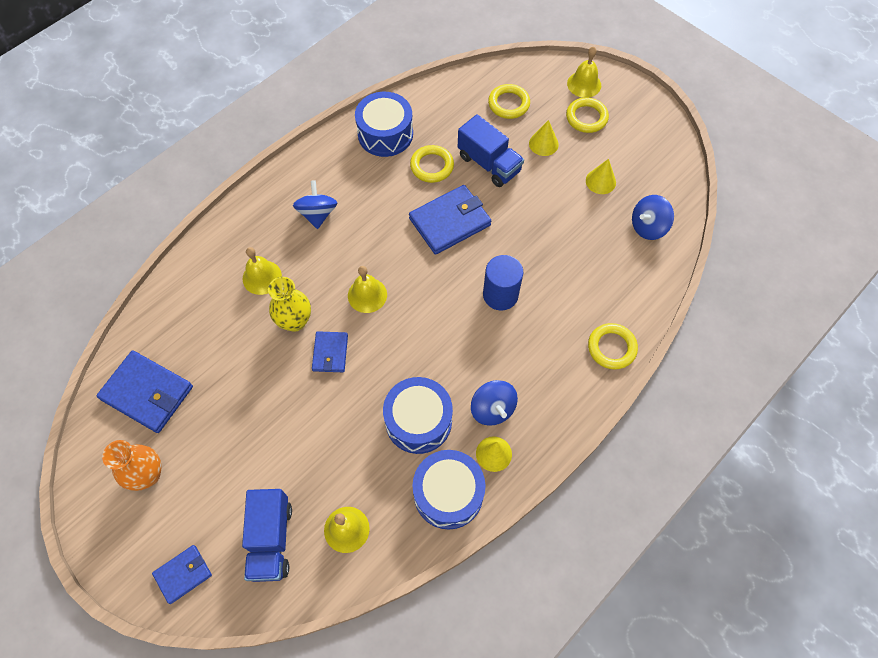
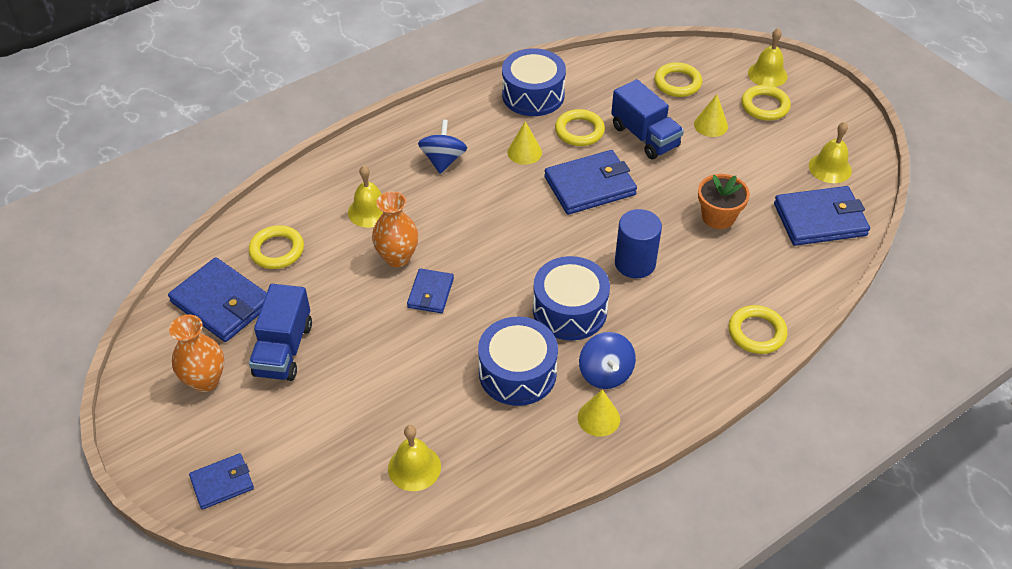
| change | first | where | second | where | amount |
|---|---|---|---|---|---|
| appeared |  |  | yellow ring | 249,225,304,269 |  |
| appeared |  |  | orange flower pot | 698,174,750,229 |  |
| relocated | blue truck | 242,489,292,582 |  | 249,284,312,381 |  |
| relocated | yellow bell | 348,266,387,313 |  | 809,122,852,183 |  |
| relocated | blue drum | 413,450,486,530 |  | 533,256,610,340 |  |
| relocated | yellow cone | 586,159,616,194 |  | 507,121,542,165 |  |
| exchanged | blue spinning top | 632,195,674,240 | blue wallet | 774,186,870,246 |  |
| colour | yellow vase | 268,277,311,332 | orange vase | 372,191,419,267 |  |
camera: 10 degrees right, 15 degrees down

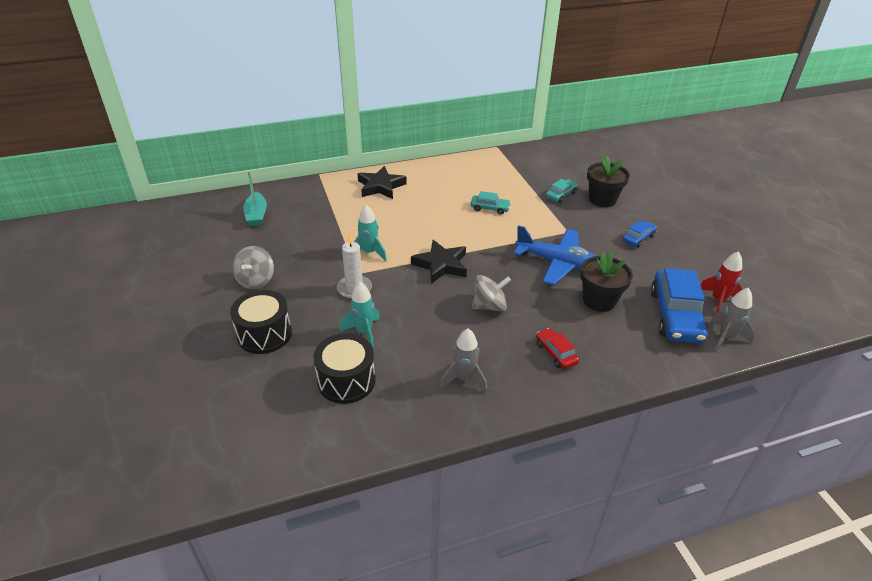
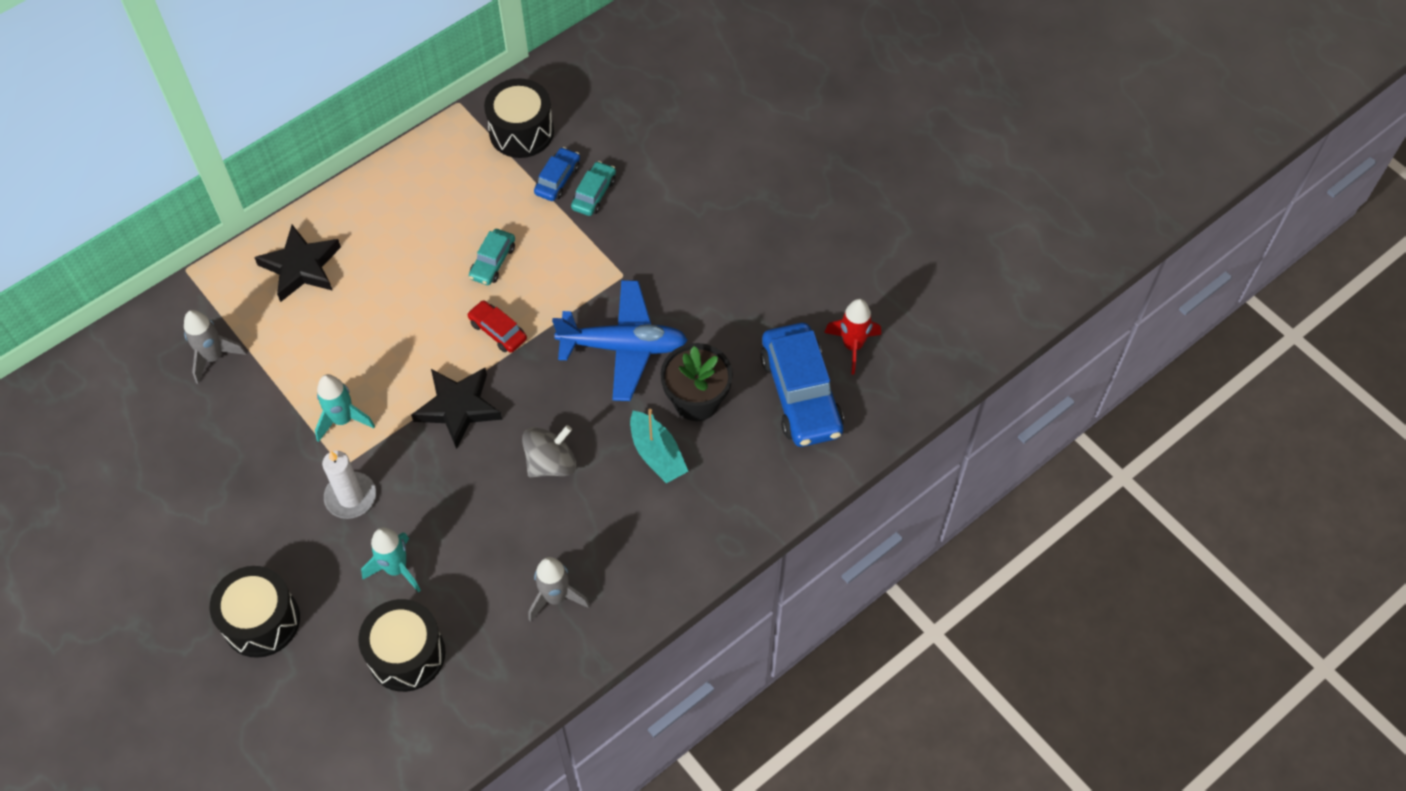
| change | first | where | second | where | amount |
|---|---|---|---|---|---|
| missing | grey spinning top | 232,246,274,289 |  |  |  |
| missing | black flower pot | 587,156,630,207 |  |  |  |
| appeared |  |  | black drum | 484,78,554,158 |  |
| relocated | turquoise boat | 243,172,267,226 |  | 630,409,688,483 |  |
| relocated | red car | 536,328,579,369 |  | 467,300,527,353 |  |
| relocated | blue car | 622,221,657,247 |  | 534,147,580,201 |  |
| relocated | grey rocket | 710,288,755,351 |  | 184,310,247,384 |  |
| spun | turquoise car | 470,191,511,215 |  | 469,229,515,285 | 120 degrees clockwise |
camera: 20 degrees left, 20 degrees up

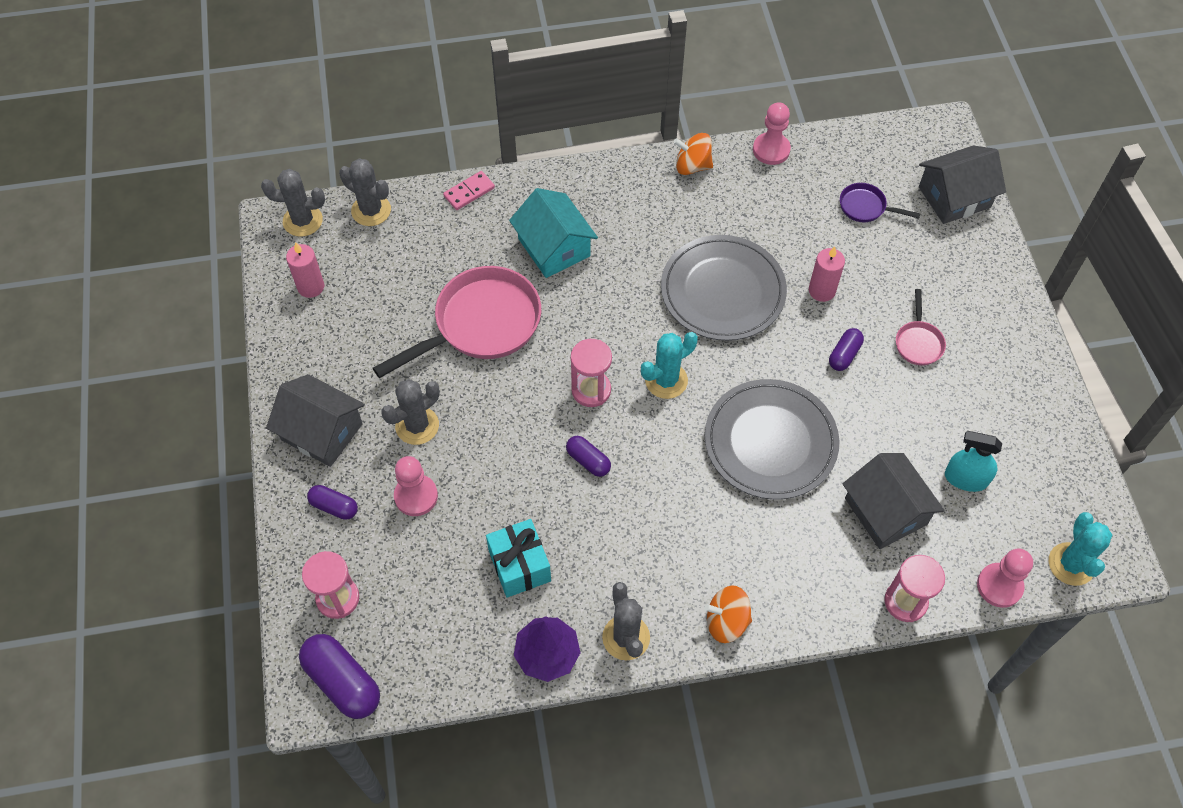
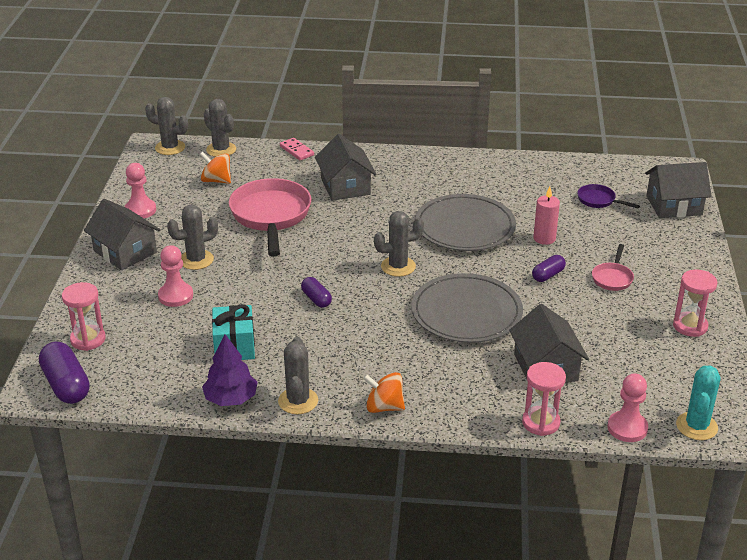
| change | first | where | second | where | amount |
|---|---|---|---|---|---|
| missing | pink candle | 286,242,324,298 |  |  |  |
| missing | purple capsule | 307,485,358,520 |  |  |  |
| missing | turquoise spray bottle | 945,431,1002,492 |  |  |  |
| relocated | pink hourglass | 571,339,612,407 |  | 673,270,718,337 |  |
| relocated | orange spinning top | 674,133,713,175 |  | 200,152,231,184 |  |
| relocated | pink pawn | 753,102,791,165 |  | 124,163,156,218 |  |
| colour | turquoise house | 509,188,598,278 | grey house | 315,134,377,201 |  |
| colour | turquoise cactus | 641,332,698,399 | grey cactus | 374,211,424,277 |  |
| spun | pink pan | 373,266,541,378 |  | 229,178,311,257 | 75 degrees counterclockwise |
| spun | pink domino | 443,171,495,210 |  | 280,138,314,160 | 75 degrees clockwise |
camera: 15 degrees right, 25 degrees down

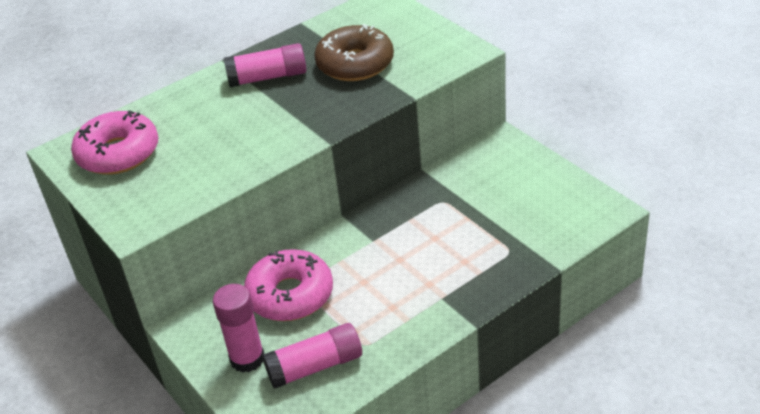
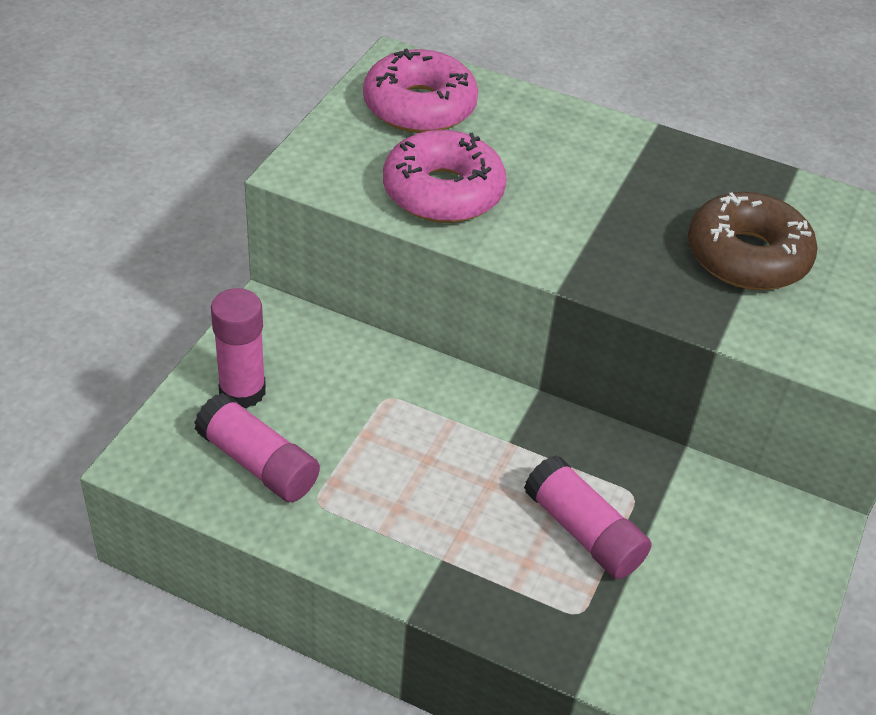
| change | first | where | second | where | amount |
|---|---|---|---|---|---|
| relocated | pink glue stick | 224,43,306,87 |  | 524,455,652,579 |  |
| relocated | pink donut | 244,249,333,321 |  | 383,130,507,223 |  |
camera: 55 degrees right, 5 degrees up

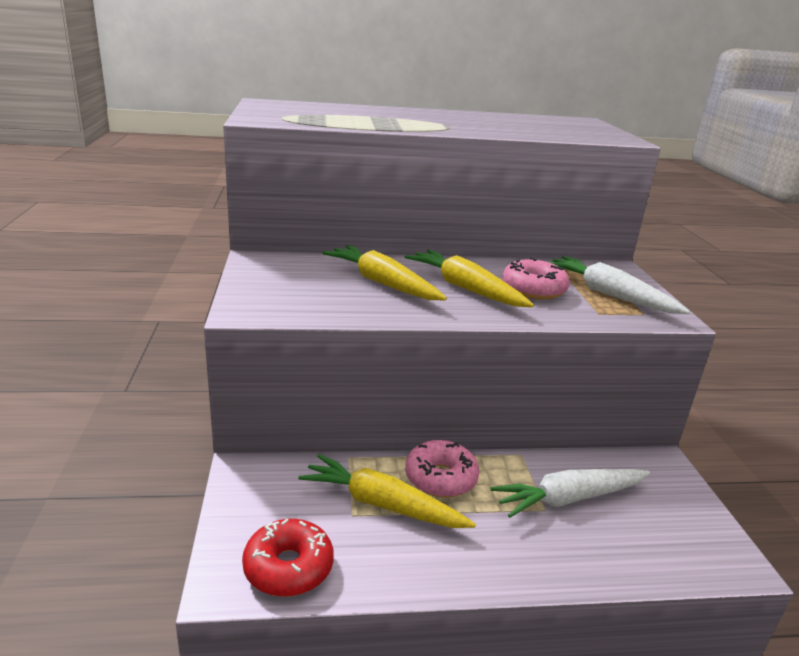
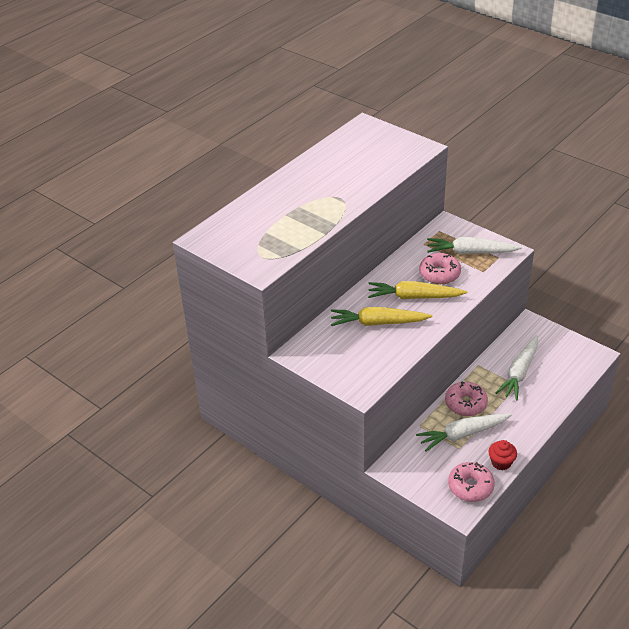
| change | first | where | second | where | amount |
|---|---|---|---|---|---|
| appeared |  |  | red cupcake | 488,440,517,470 |  |
| colour | red donut | 242,519,334,597 | pink donut | 448,462,495,502 |  |
| colour | yellow carrot | 298,454,476,528 | white carrot | 416,413,512,452 |  |
camera: 40 degrees left, 15 degrees up

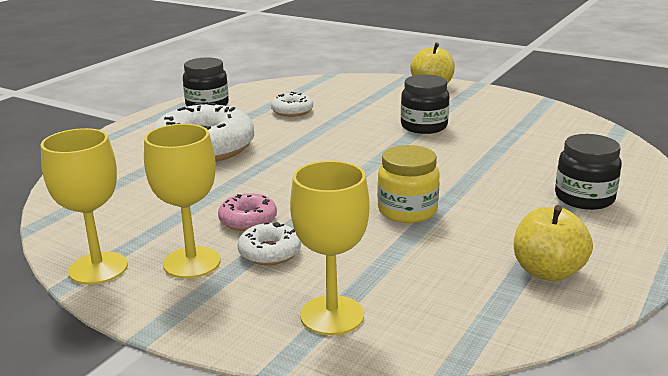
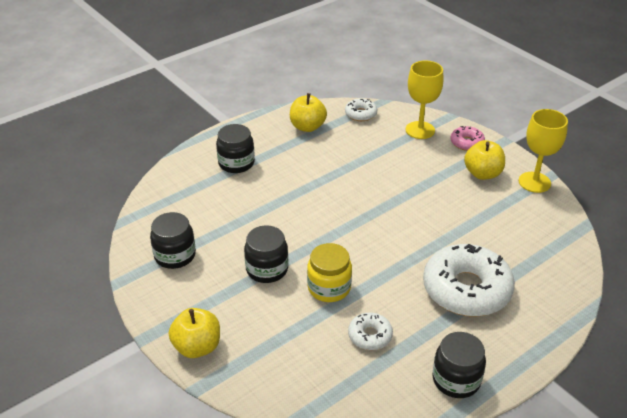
| change | first | where | second | where | amount |
|---|---|---|---|---|---|
| appeared |  |  | black jar | 150,212,196,269 |  |
| relocated | pink donut | 218,193,277,231 |  | 450,126,485,151 |  |
| relocated | white donut | 237,222,301,265 |  | 345,98,377,121 |  |
| relocated | yellow jar | 377,145,439,223 |  | 307,243,352,302 |  |
| exchanged | yellow goblet | 144,124,221,279 | yellow apple | 464,140,505,180 |  |
camera: 160 degrees left, 15 degrees up

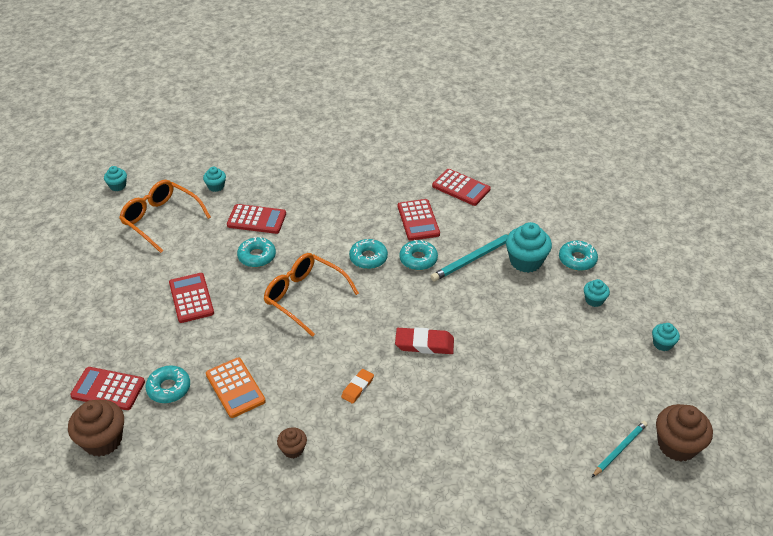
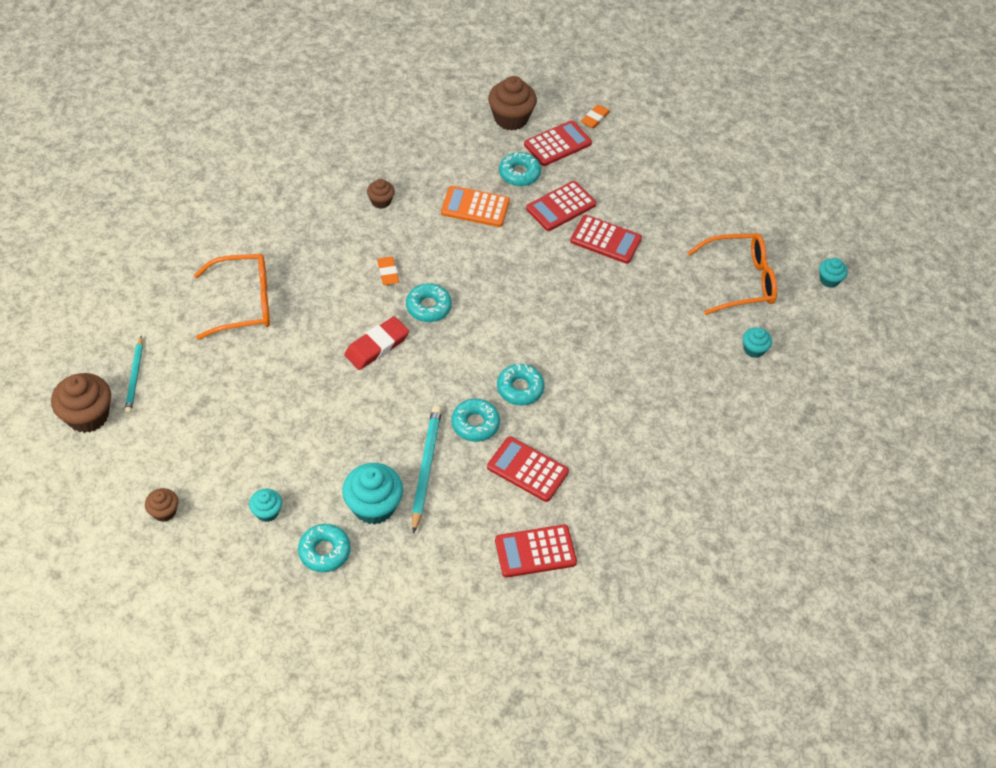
| change | first | where | second | where | amount |
|---|---|---|---|---|---|
| appeared |  |  | orange eraser | 581,104,610,129 |  |
| relocated | red calculator | 227,204,286,234 |  | 526,181,596,231 |  |
| relocated | turquoise donut | 237,237,276,267 |  | 406,283,452,322 |  |
| relocated | orange glasses | 264,253,359,337 |  | 194,254,270,340 |  |
| colour | turquoise cupcake | 652,323,680,351 | brown cupcake | 145,488,178,522 |  |
camera: 130 degrees right, 10 degrees up

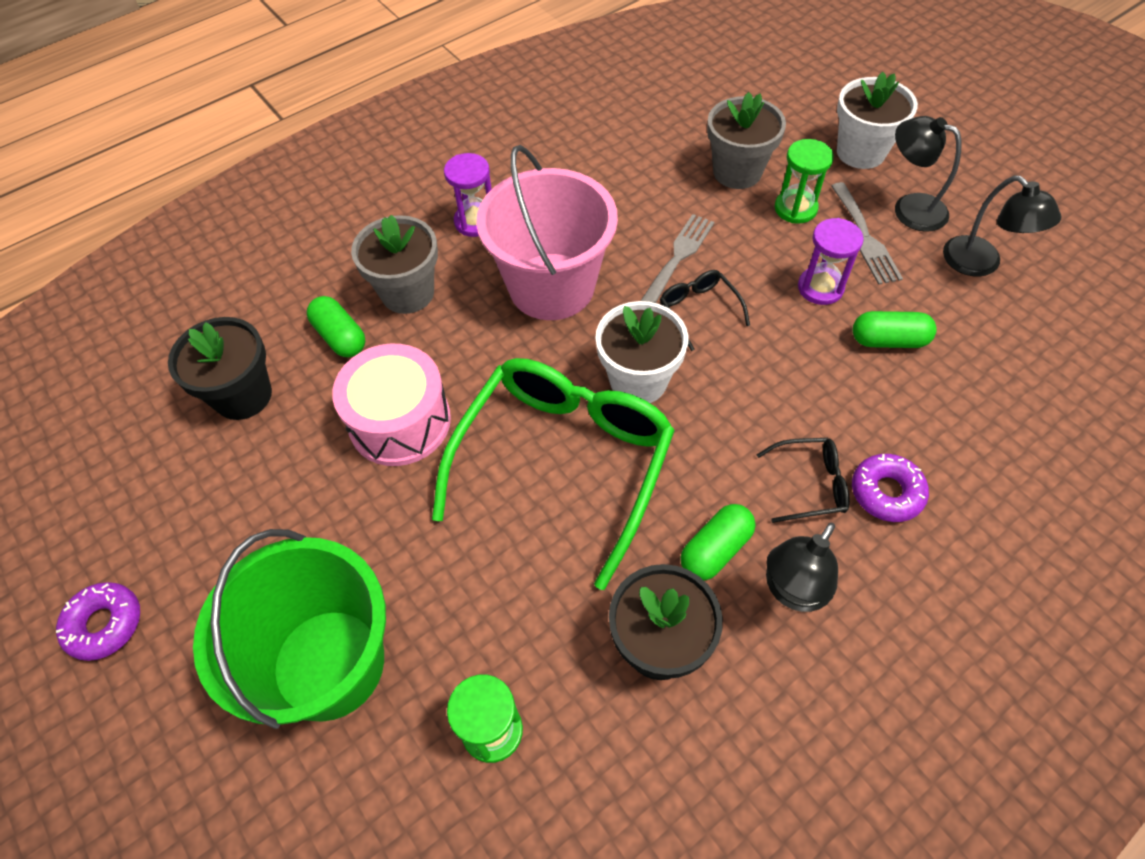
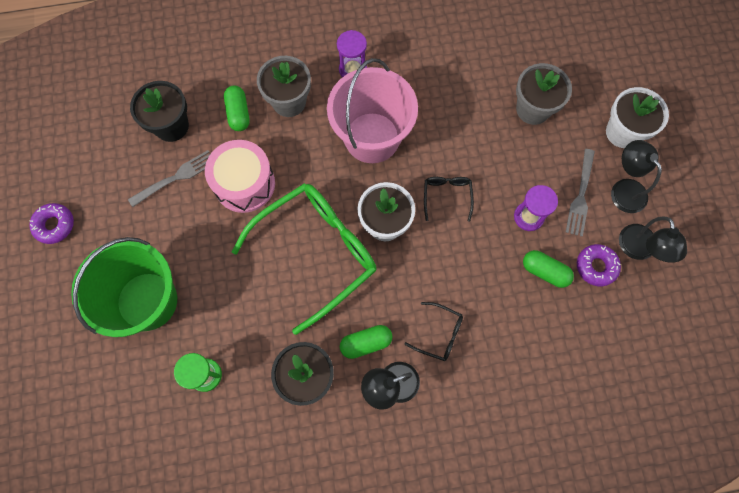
| change | first | where | second | where | amount |
|---|---|---|---|---|---|
| missing | green hourglass | 775,139,834,224 |  |  |  |
| relocated | grey fork | 641,214,714,303 |  | 128,150,210,207 |  |
| relocated | purple donut | 852,454,929,522 |  | 577,244,621,286 |  |
camera: 25 degrees right, 15 degrees up

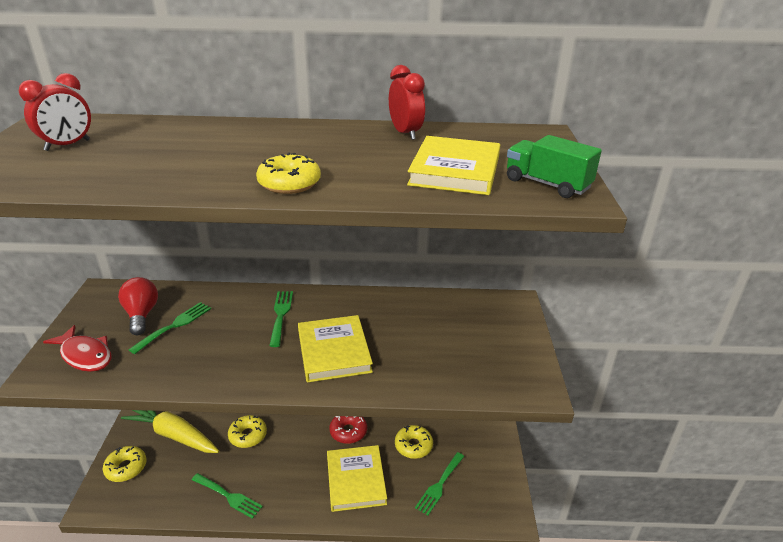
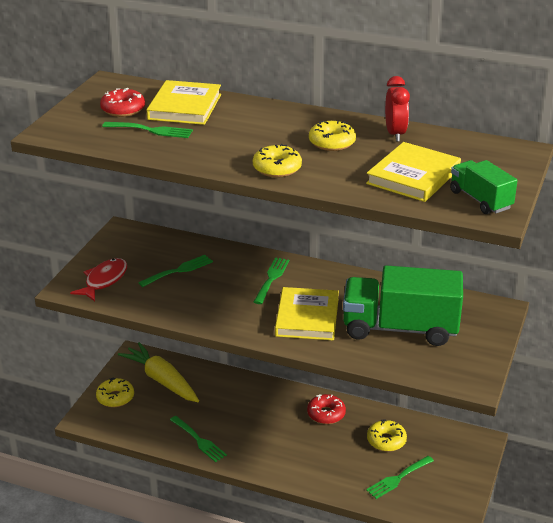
| change | first | where | second | where | amount |
|---|---|---|---|---|---|
| missing | red light bulb | 118,277,158,335 |  |  |  |
| appeared |  |  | green fork | 102,122,193,138 |  |
| appeared |  |  | green truck | 343,265,463,346 |  |
| relocated | yellow donut | 228,415,267,448 |  | 309,121,356,151 |  |
| relocated | yellow book | 327,445,387,512 |  | 147,80,221,125 |  |
| exchanged | red clock | 19,73,91,151 | red donut | 100,88,145,117 |  |
| spun | red fish | 43,325,112,372 |  | 70,258,128,301 | 120 degrees counterclockwise |
camera: 20 degrees right, 0 degrees up

